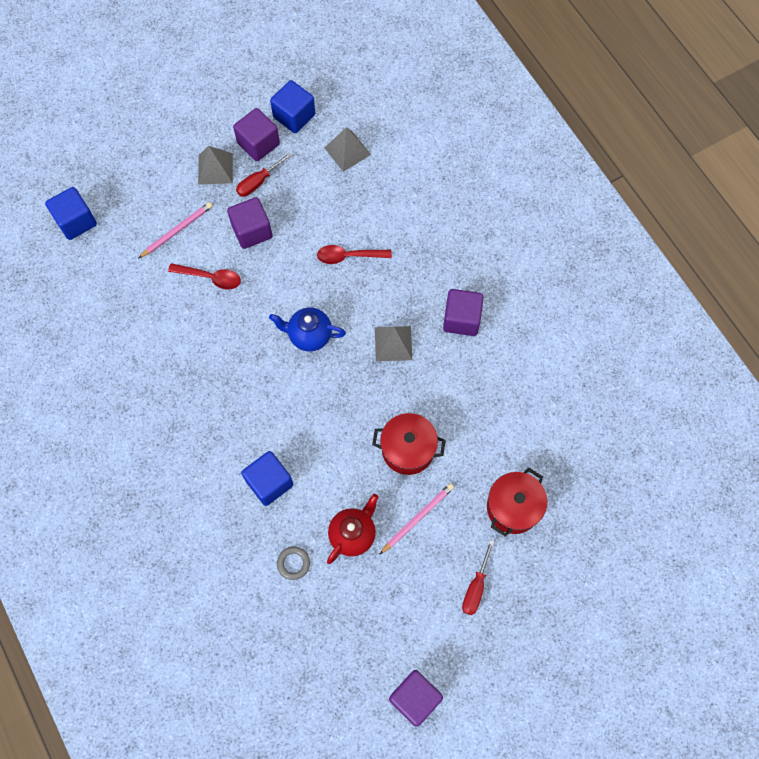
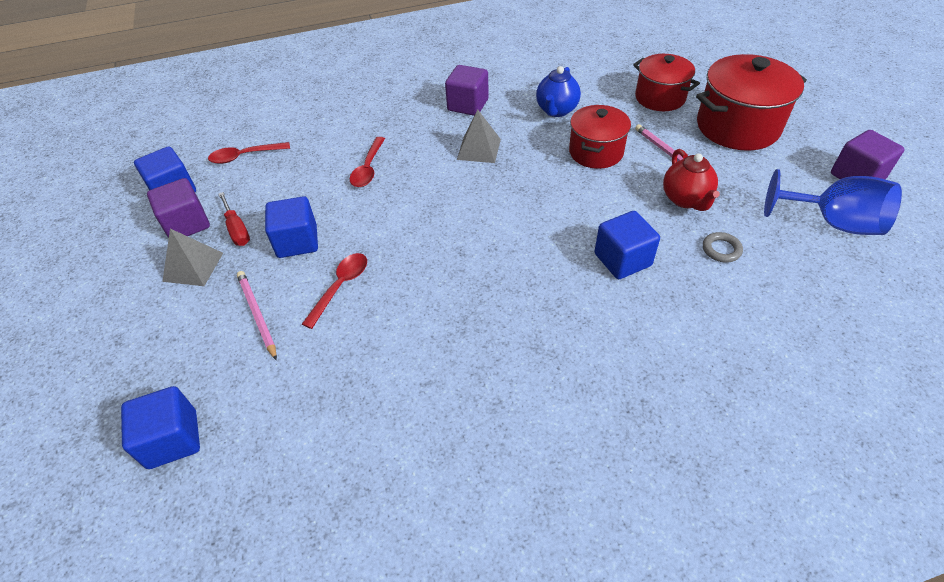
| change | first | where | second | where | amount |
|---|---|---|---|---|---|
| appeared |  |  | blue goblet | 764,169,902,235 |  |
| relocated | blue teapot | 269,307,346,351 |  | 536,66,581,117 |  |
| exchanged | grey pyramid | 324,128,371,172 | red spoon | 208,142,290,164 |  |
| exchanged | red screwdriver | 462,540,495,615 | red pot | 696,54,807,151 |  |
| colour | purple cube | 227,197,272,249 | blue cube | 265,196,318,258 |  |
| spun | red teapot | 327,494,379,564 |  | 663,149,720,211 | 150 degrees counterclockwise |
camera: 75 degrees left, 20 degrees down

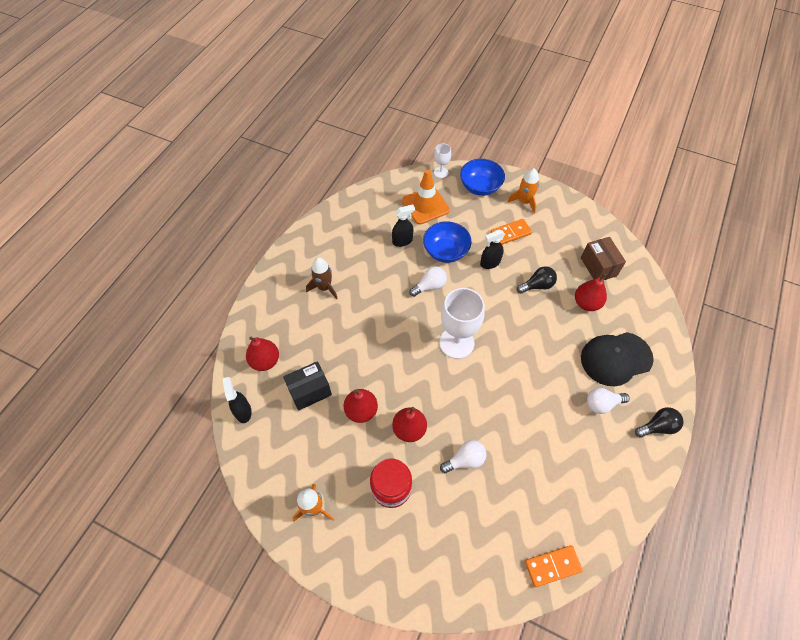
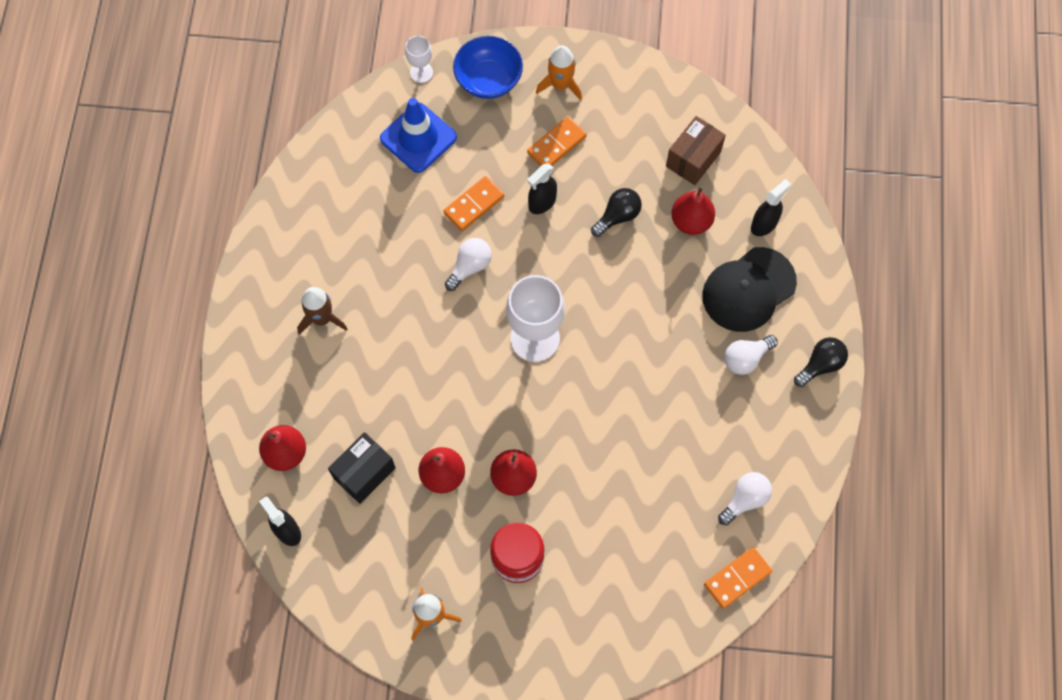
| change | first | where | second | where | amount |
|---|---|---|---|---|---|
| relocated | black spray bottle | 392,204,415,247 |  | 751,179,791,236 |  |
| relocated | white light bulb | 440,440,486,473 |  | 718,472,772,525 |  |
| exchanged | blue bowl | 423,221,472,263 | orange domino | 443,176,504,231 |  |
| colour | orange traffic cone | 402,170,450,224 | blue traffic cone | 380,98,457,173 |  |
| spun | brown box | 581,237,626,280 |  | 666,116,726,185 | 75 degrees clockwise |
camera: 20 degrees left, 10 degrees up

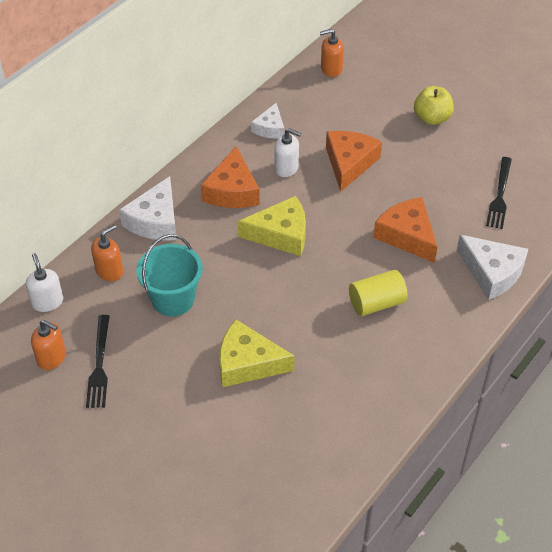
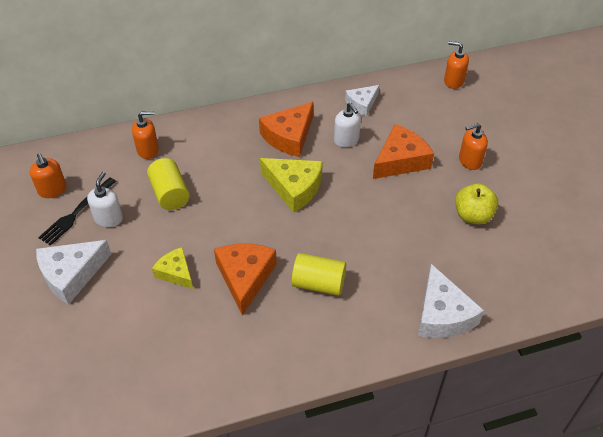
| change | first | where | second | where | amount |
|---|---|---|---|---|---|
| missing | black fork | 486,157,512,229 |  |  |  |
| appeared |  |  | orange soap dispenser | 459,123,488,170 |  |
| relocated | white soap dispenser | 26,253,63,312 |  | 87,172,123,227 |  |
| relocated | white cheese | 119,176,176,241 |  | 36,240,111,305 |  |
| relocated | orange cheese | 373,197,437,263 |  | 214,244,277,315 |  |
| relocated | yellow apple | 414,86,454,125 |  | 455,183,498,224 |  |
| exchanged | turquoise bucket | 136,234,203,316 | yellow cylinder | 147,158,190,210 |  |
| size | yellow cheese | 219,320,295,387 |  | 152,247,193,289 | x0.62 |
camera: 35 degrees right, 0 degrees up

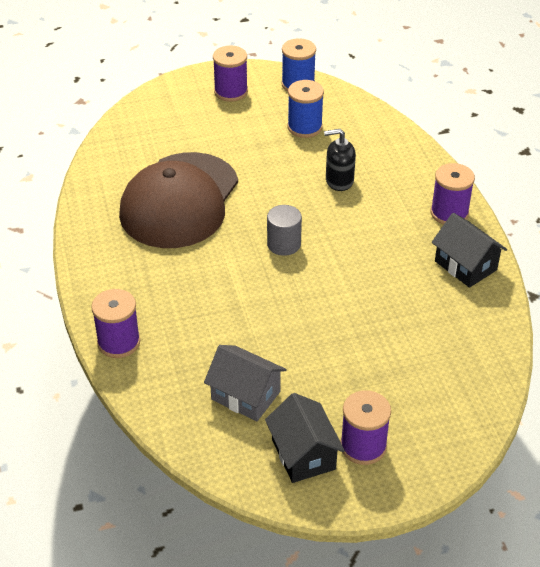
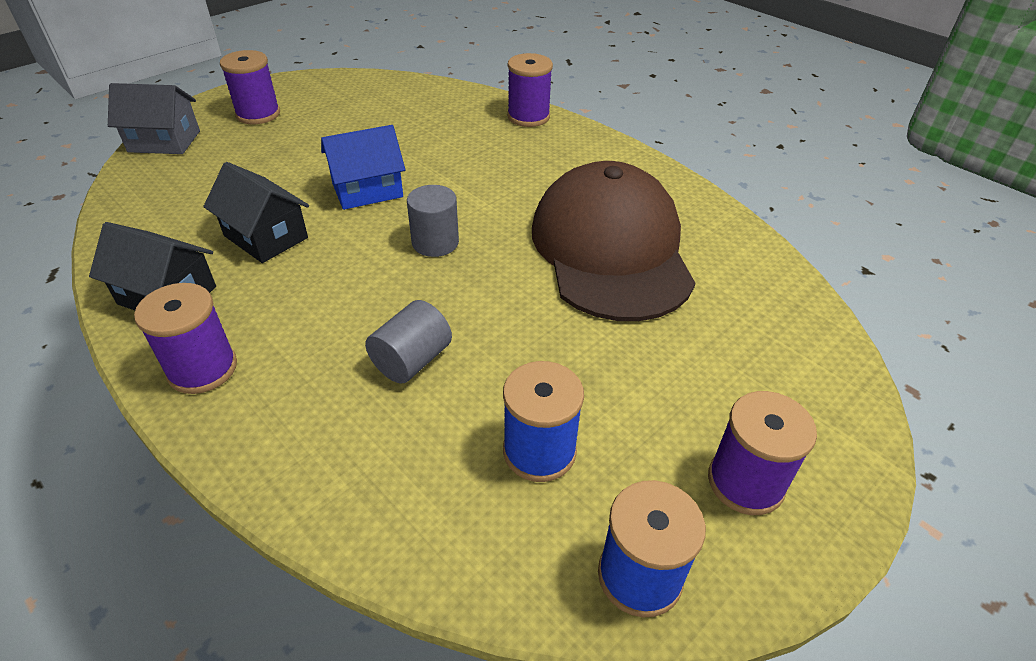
| change | first | where | second | where | amount |
|---|---|---|---|---|---|
| appeared |  |  | blue house | 321,125,405,210 |  |
| relocated | grey house | 204,345,287,421 |  | 108,83,200,154 |  |
| relocated | black house | 265,393,345,483 |  | 203,162,309,263 |  |
| exchanged | black soap dispenser | 324,129,356,191 | grey cylinder | 365,300,452,384 |  |
camera: 150 degrees right, 0 degrees up

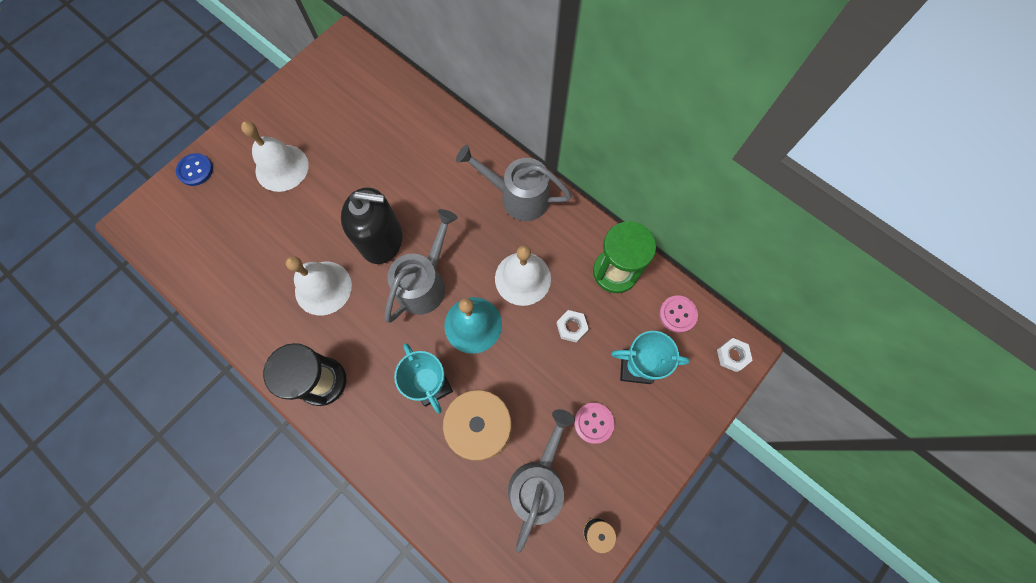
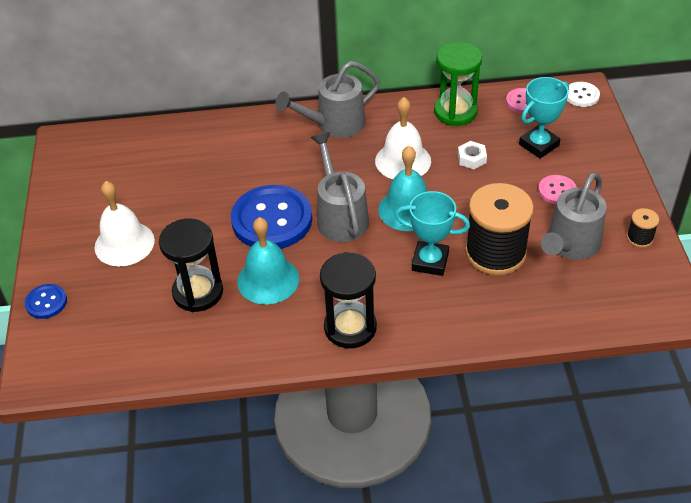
| change | first | where | second | where | amount |
|---|---|---|---|---|---|
| appeared |  |  | black hourglass | 159,218,223,312 |  |
| exchanged | black soap dispenser | 341,187,402,264 | blue button | 231,185,312,249 |  |
| exchanged | white nut | 717,338,753,372 | white button | 567,82,600,107 |  |
| colour | white bell | 286,256,352,315 | turquoise bell | 237,217,299,304 |  |
| spun | grey watering can | 508,409,575,553 |  | 541,172,607,260 | 120 degrees counterclockwise |
camera: 45 degrees left, 25 degrees down

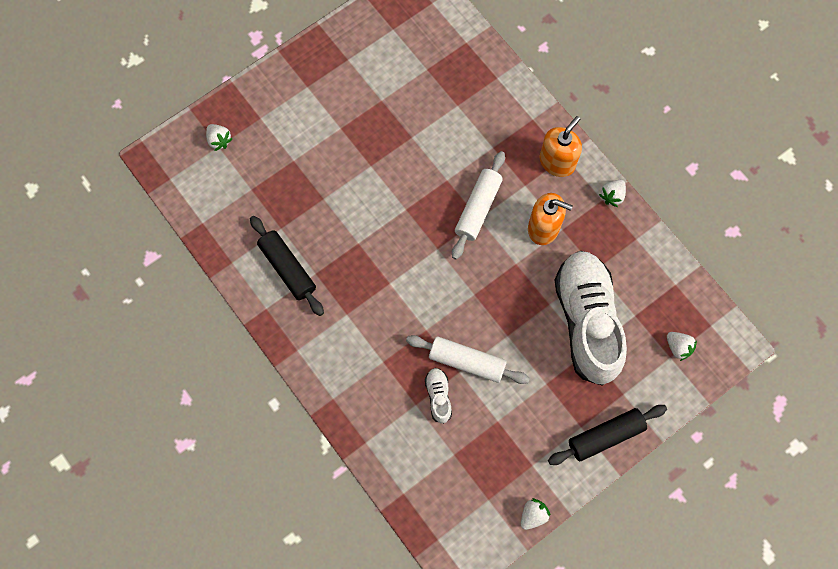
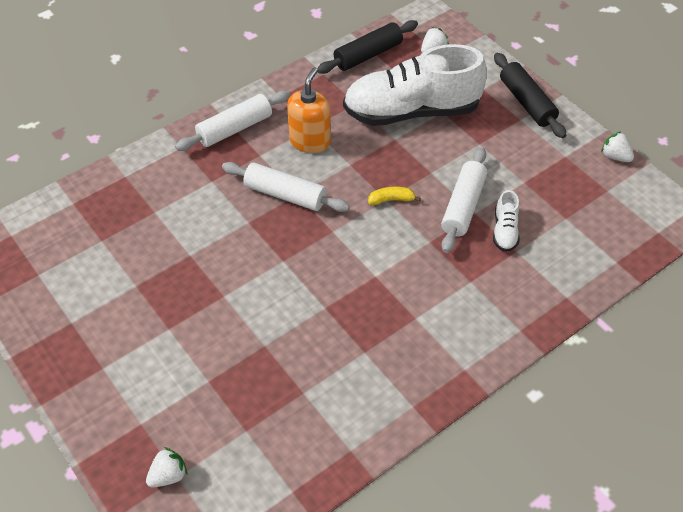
| change | first | where | second | where | amount |
|---|---|---|---|---|---|
| missing | white strawberry | 599,180,626,207 |  |  |  |
| appeared |  |  | yellow banana | 368,186,421,205 |  |
| relocated | black rolling pin | 250,216,324,316 |  | 317,20,418,74 |  |
| exchanged | orange soap dispenser | 540,116,582,177 | white rolling pin | 175,91,290,151 |  |
| spun | white shoe | 425,368,452,424 |  | 493,190,520,252 | 75 degrees counterclockwise |
camera: 90 degrees left, 20 degrees down

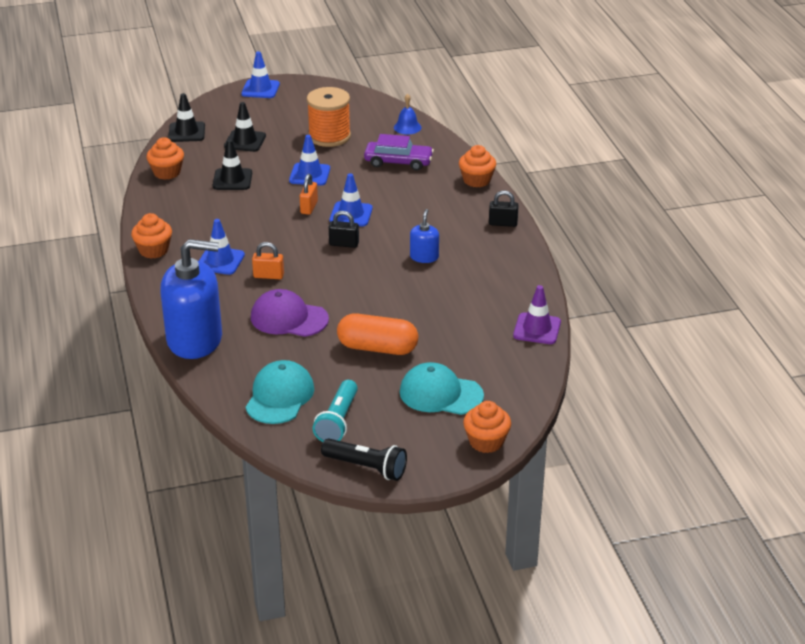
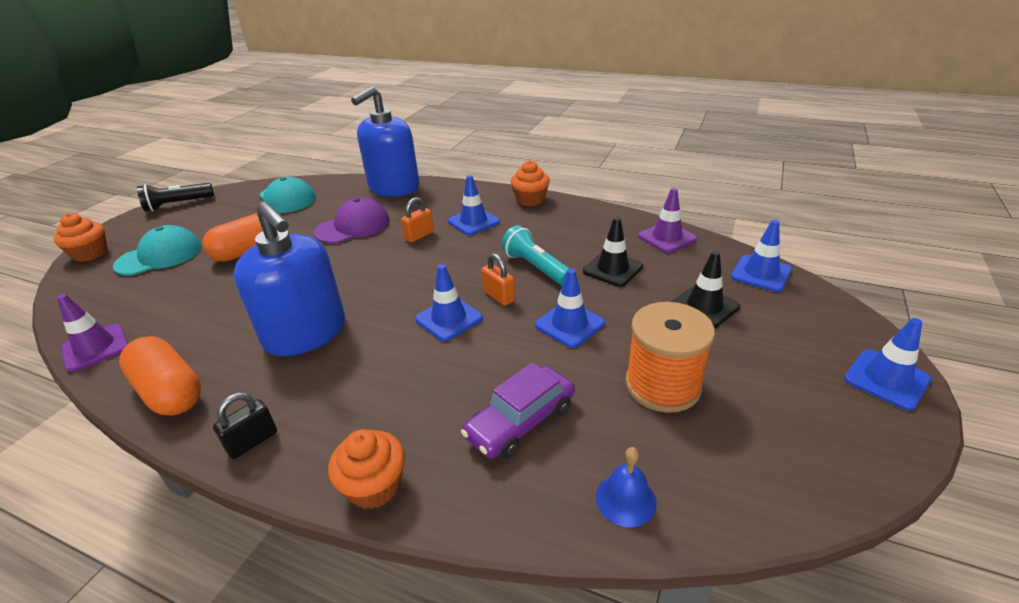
| change | first | where | second | where | amount |
|---|---|---|---|---|---|
| missing | black padlock | 329,211,359,248 |  |  |  |
| appeared |  |  | orange capsule | 119,336,201,416 |  |
| relocated | turquoise flashlight | 313,380,358,442 |  | 501,225,570,285 |  |
| exchanged | orange cupcake | 146,137,184,180 | purple traffic cone | 638,188,697,253 |  |
| colour | black traffic cone | 168,93,205,142 | blue traffic cone | 731,220,792,292 |  |
| size | blue soap dispenser | 410,209,439,263 |  | 234,202,345,356 | x2.20 |
camera: 130 degrees right, 0 degrees up

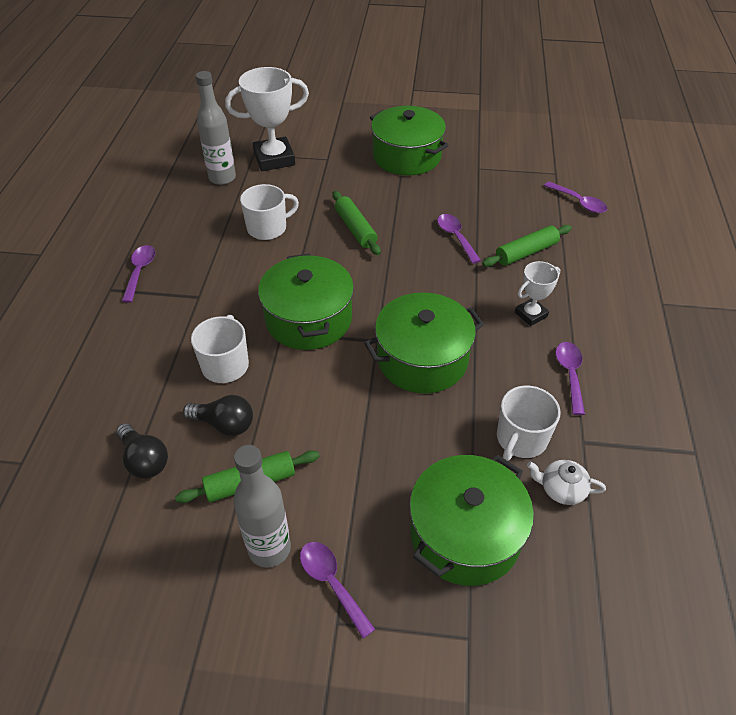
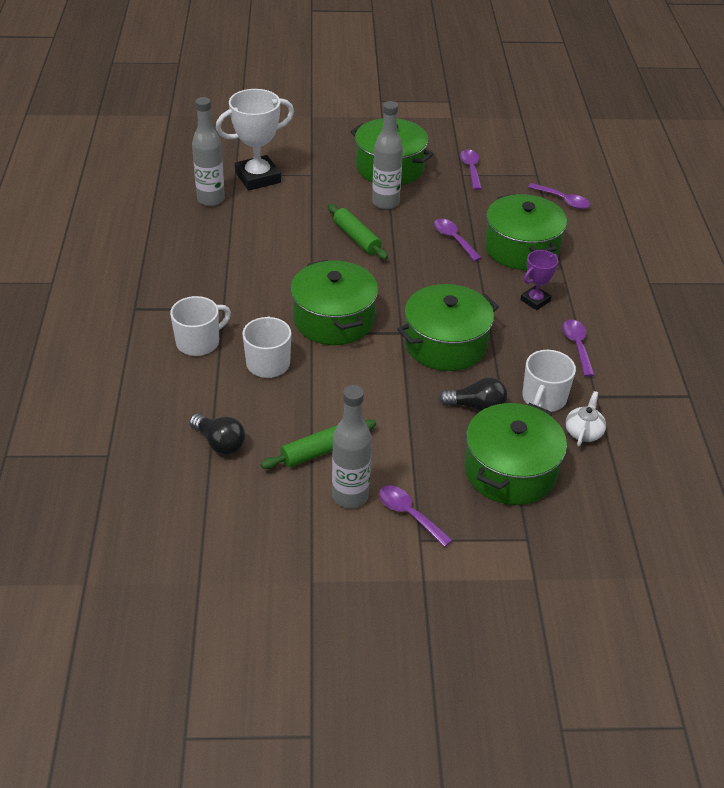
| change | first | where | second | where | amount |
|---|---|---|---|---|---|
| appeared |  |  | grey bottle | 372,101,403,209 |  |
| relocated | purple spoon | 122,245,155,303 |  | 460,150,482,190 |  |
| relocated | black light bulb | 183,395,253,436 |  | 439,378,507,411 |  |
| relocated | white mug | 240,184,299,240 |  | 170,296,231,356 |  |
| exchanged | green rolling pin | 482,225,572,267 | green pot | 485,194,567,270 |  |
| colour | white trophy | 515,261,560,326 | purple trophy | 520,250,558,310 |  |
| spun | white teapot | 527,460,606,505 |  | 565,391,606,446 | 105 degrees clockwise |
camera: 10 degrees left, 5 degrees down

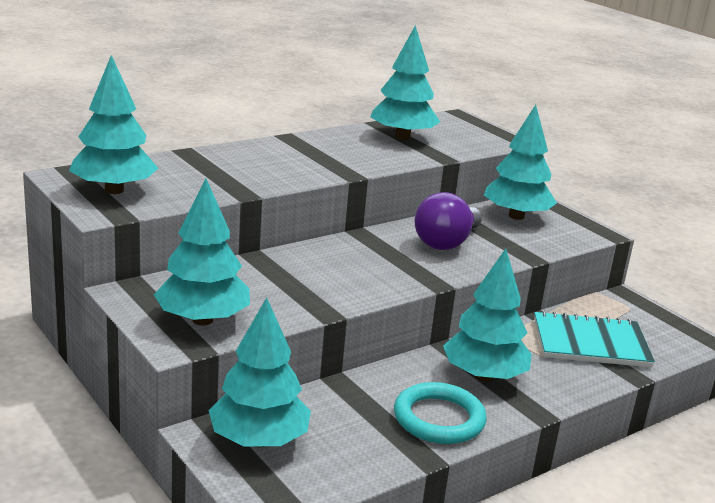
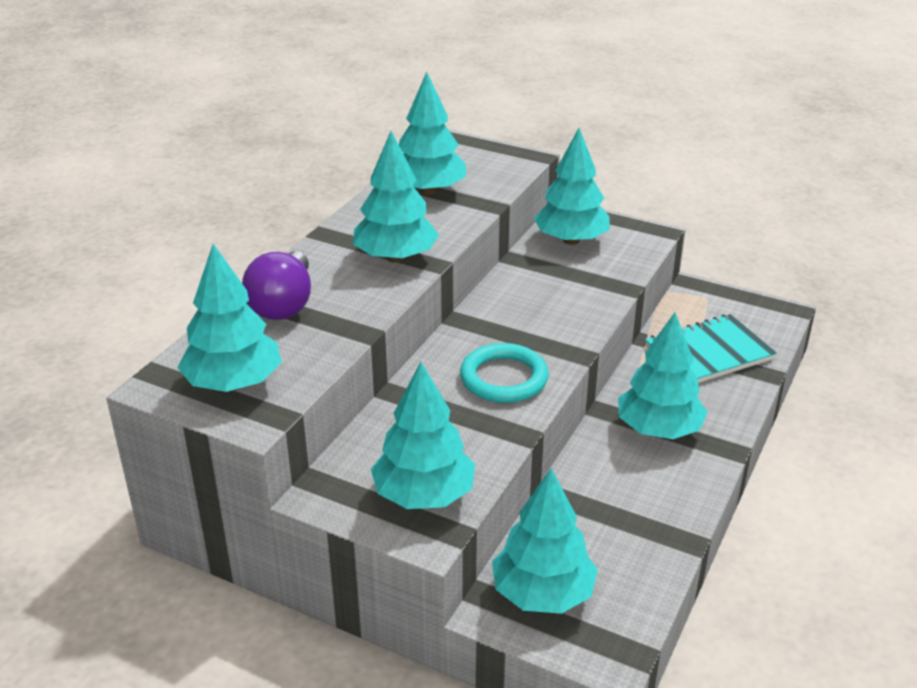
| change | first | where | second | where | amount |
|---|---|---|---|---|---|
| appeared |  |  | turquoise tree | 353,131,439,263 |  |
| relocated | turquoise ring | 394,382,487,444 |  | 460,343,549,403 |  |
| relocated | purple light bulb | 415,192,482,250 |  | 242,251,311,320 |  |
camera: 25 degrees left, 10 degrees up

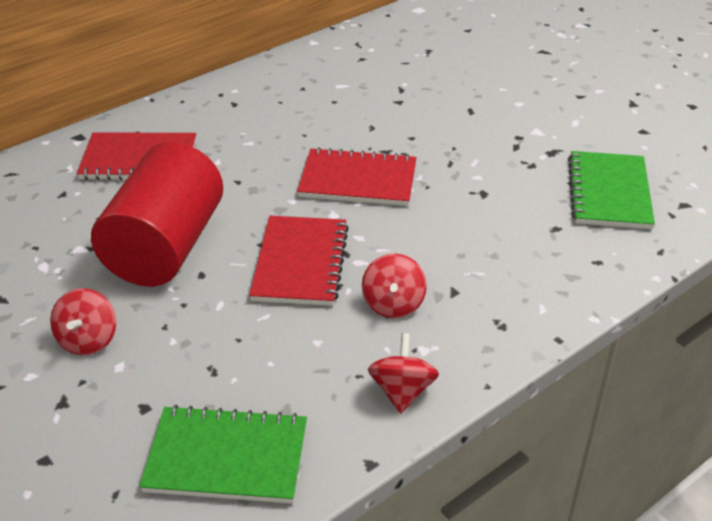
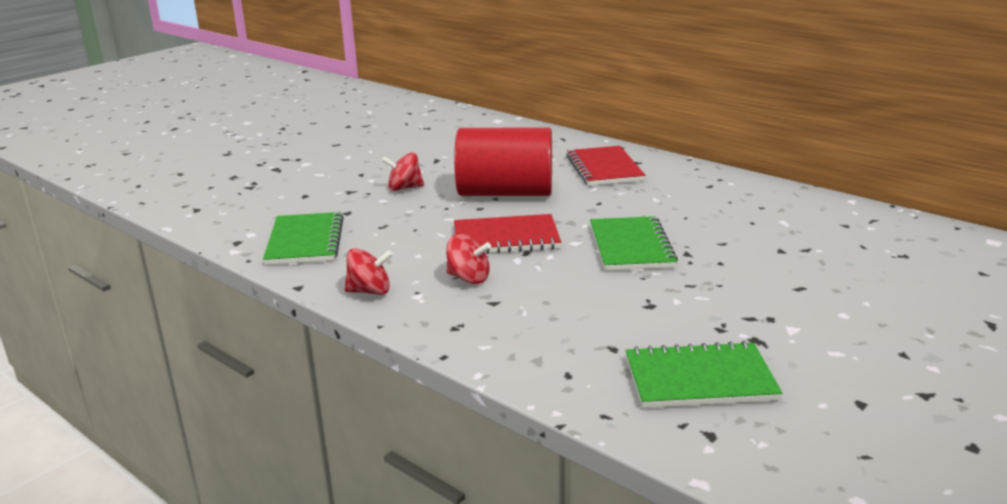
| change | first | where | second | where | amount |
|---|---|---|---|---|---|
| colour | red notebook | 297,147,417,206 | green notebook | 590,216,678,271 |  |
| spun | red spinning top | 362,253,427,318 |  | 446,234,491,284 | 150 degrees counterclockwise |
camera: 80 degrees right, 15 degrees down

